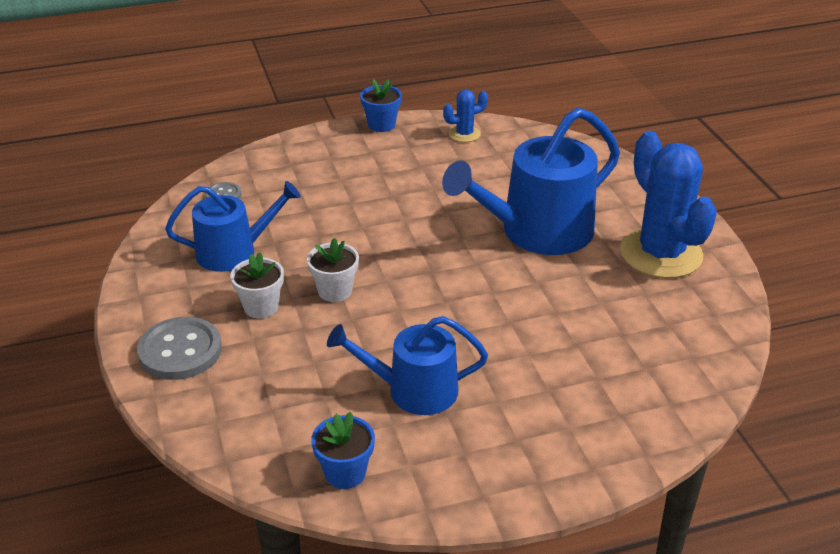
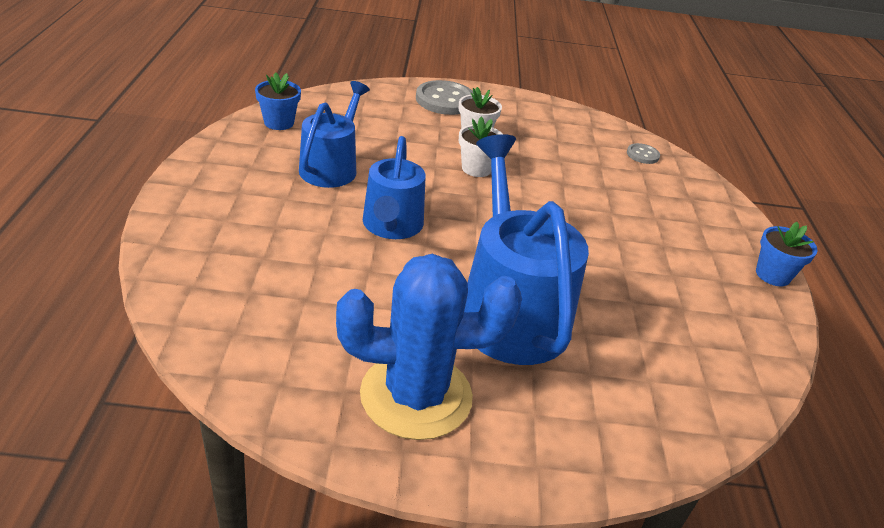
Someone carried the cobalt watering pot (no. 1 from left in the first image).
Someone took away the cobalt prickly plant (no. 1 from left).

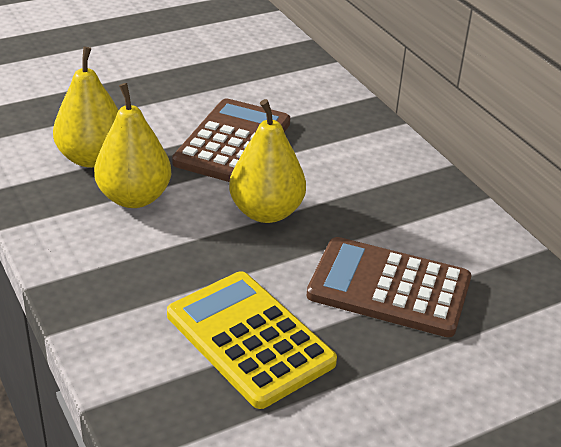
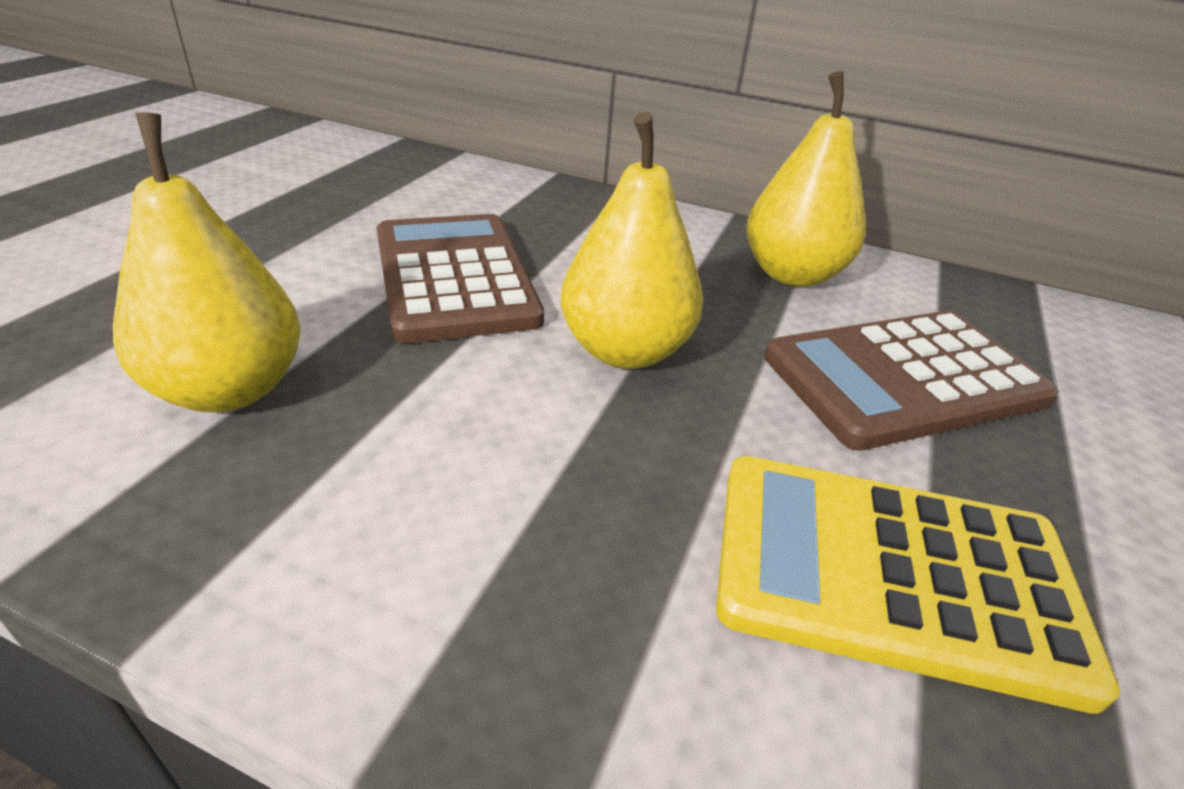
Someone carried the golden pear (no. 2 from left in the first image).

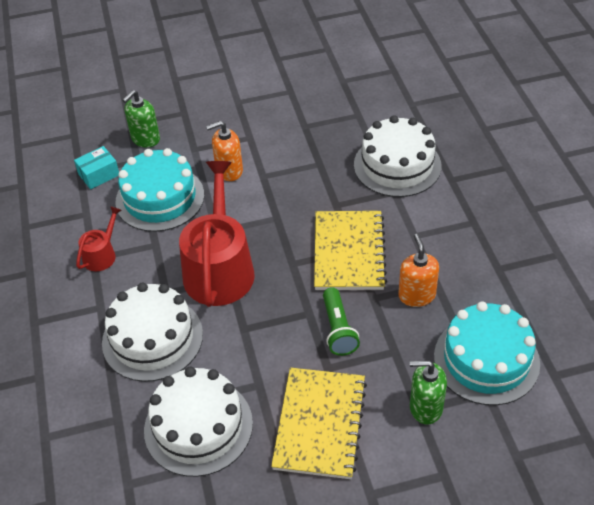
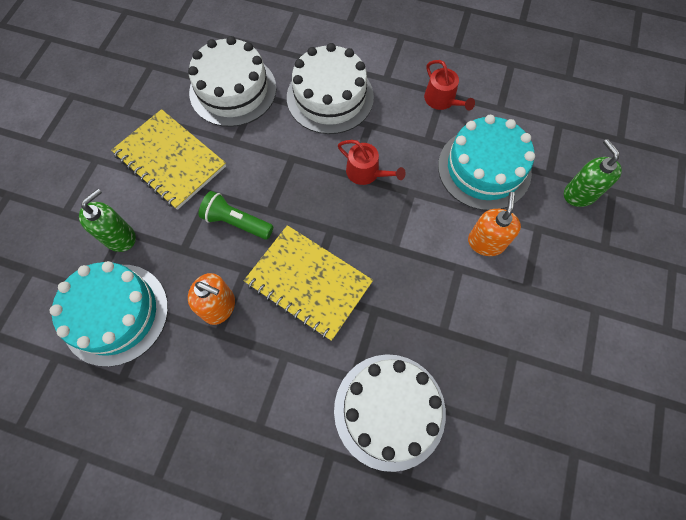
Someone scaled the scarlet watering pot (no. 2 from left in the first image) by 0.47.
Someone took away the turquoise package.

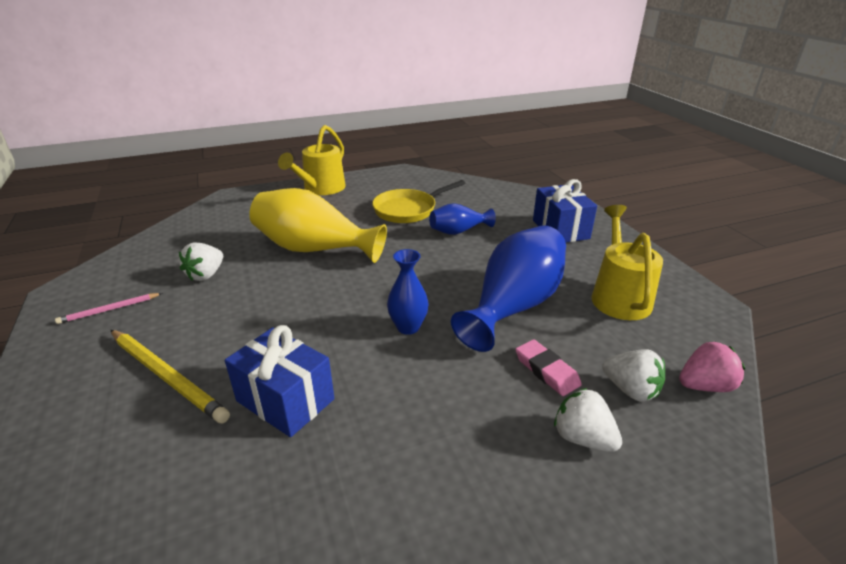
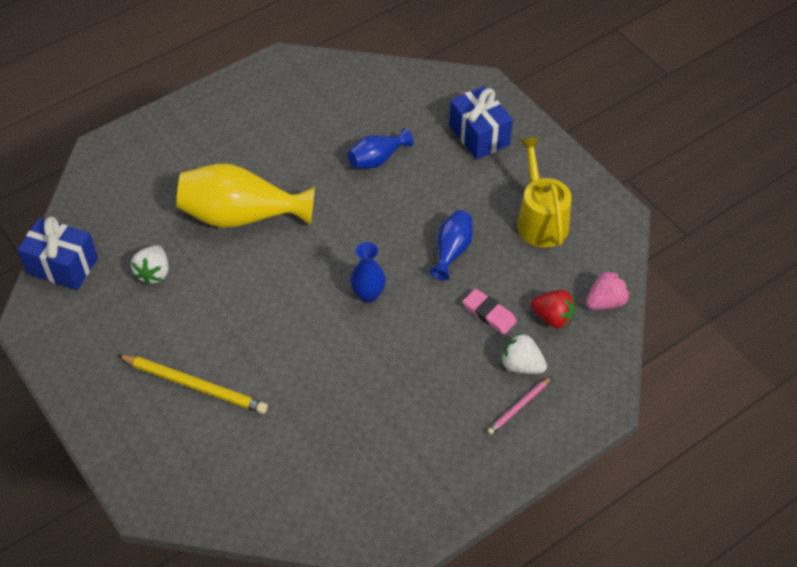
Someone carried the cobalt gift (no. 1 from left).
Someone scaled the cobalt tall vase (no. 3 from left) by 0.53.
Someone carried the pink wooden pencil.
Someone repainted the white berry (no. 3 from left), which became the scarlet berry.
Someone took away the golden watering pot (no. 1 from left).
Someone took away the golden skillet.

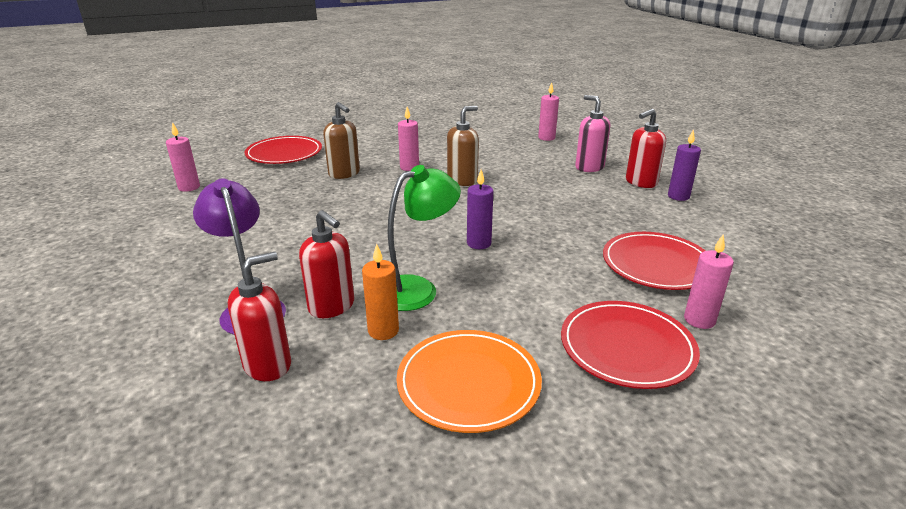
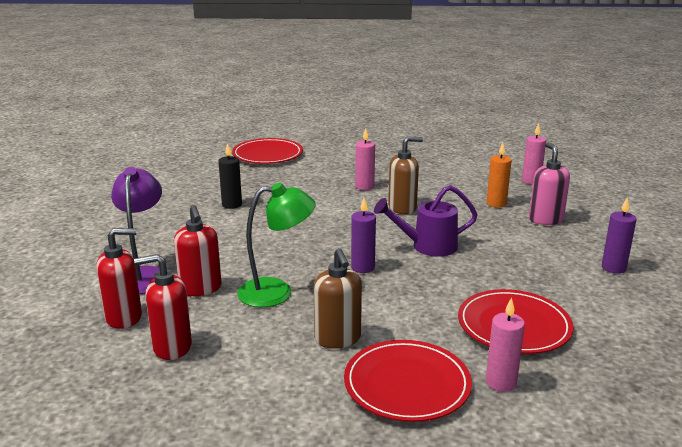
Someone carried the scarlet soap pump (no. 3 from left in the first image).
Someone put down the jet-black wax candle.
Someone carried the brown soap pump (no. 1 from left).
Someone put down the royal purple watering pot.
Someone carried the bright orange wax candle.
Someone took away the pink wax candle (no. 1 from left).
Someone took away the bright orange flat dish.

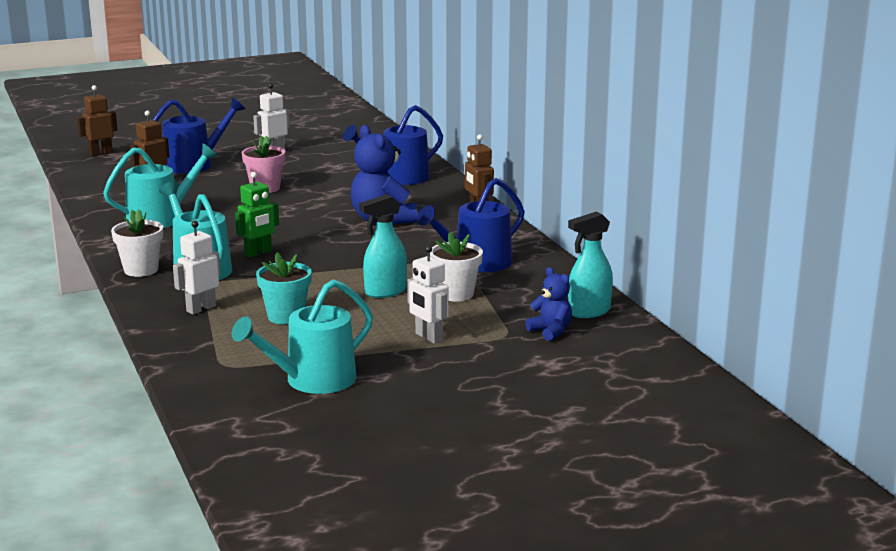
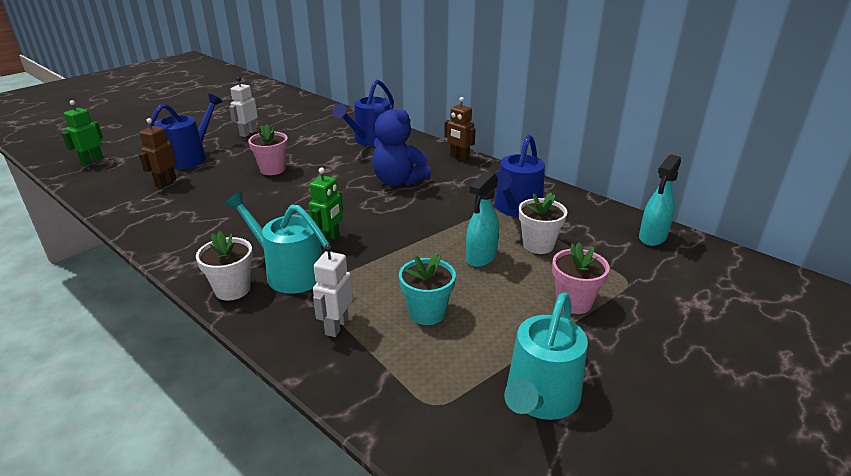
Someone repainted the brown robot figure (no. 1 from left), which became the leaf-green robot figure (no. 1 from left).
Someone swapped the white robot figure (no. 3 from left) for the pink plant pot (no. 2 from left).
Someone took away the turquoise watering pot (no. 1 from left).
Someone took away the cobalt stuffed bear (no. 2 from left).

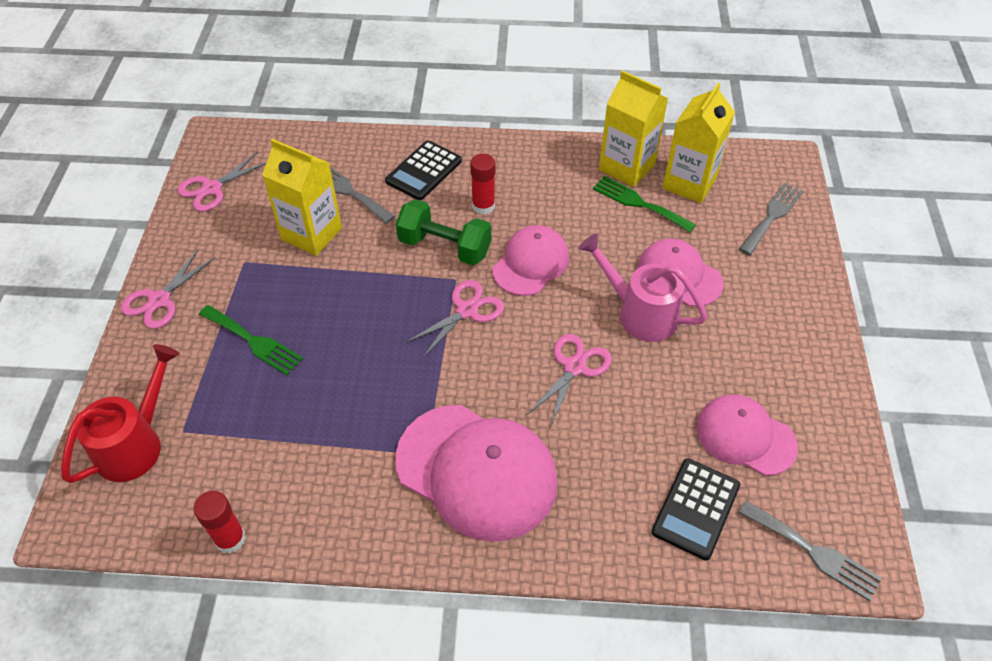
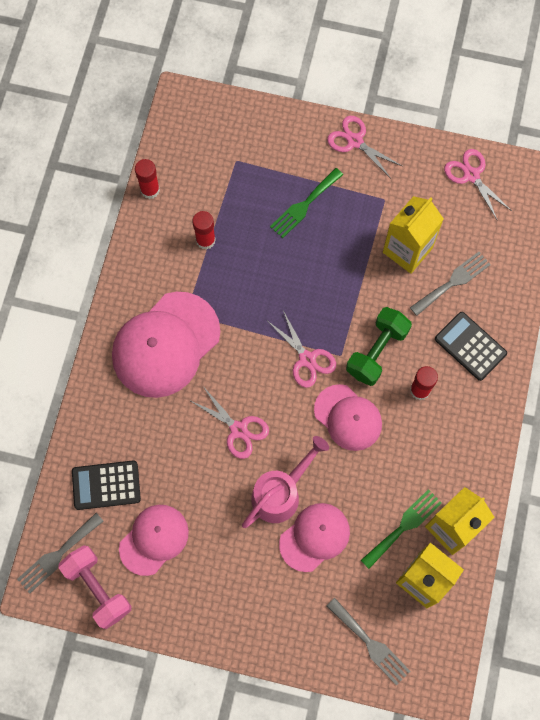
Someone put down the pink dumbbell.
Someone rotated the jet-black calculator (no. 2 from left in the first image) by 45 degrees counterclockwise.
Someone put down the scarlet glue stick (no. 2 from left).
Someone took away the scarlet watering pot.

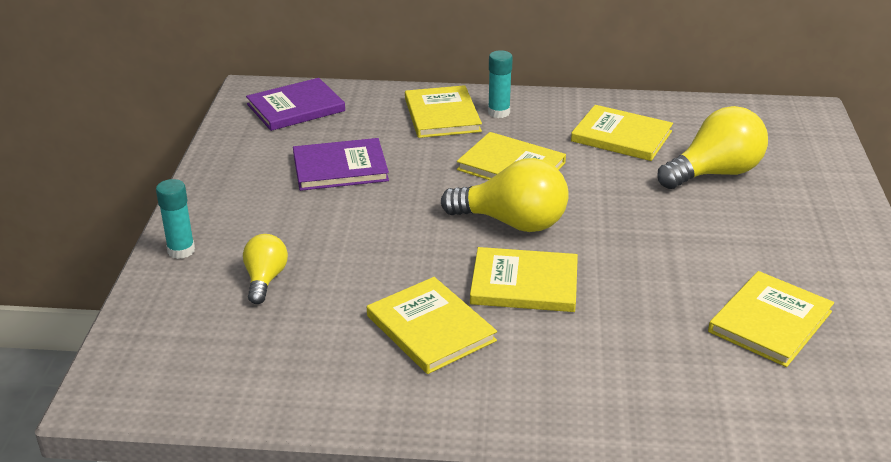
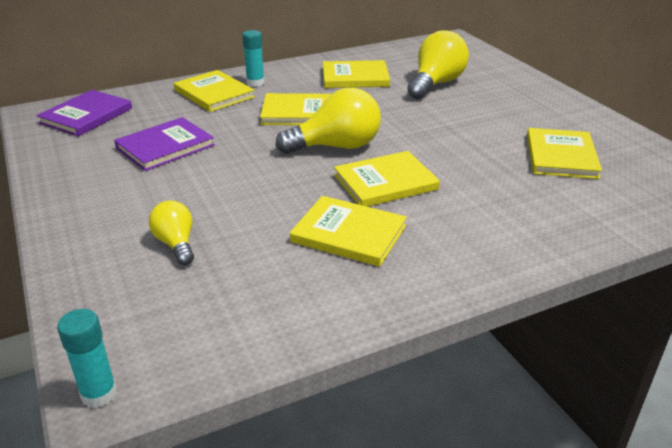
Someone carried the turquoise glue stick (no. 1 from left).

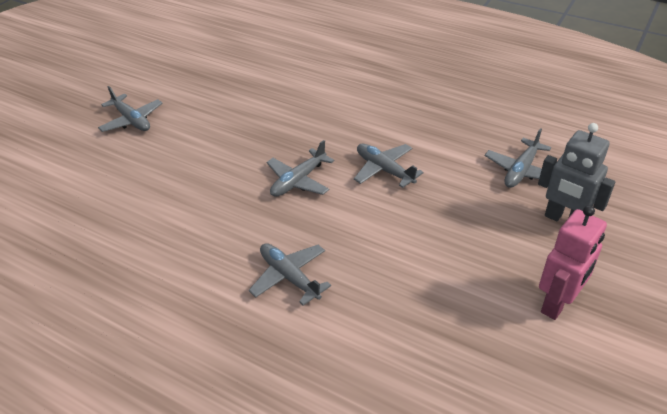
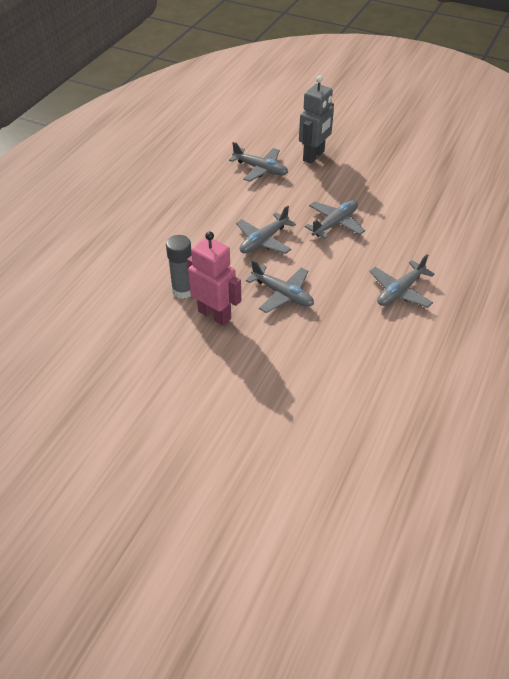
Someone put down the grey glue stick.
Someone carried the pink robot figure.
Someone carried the grey toy plane (no. 1 from left in the first image).

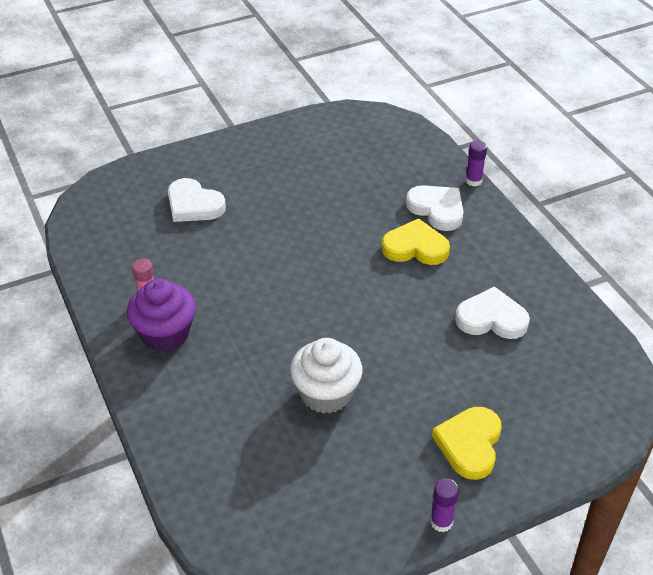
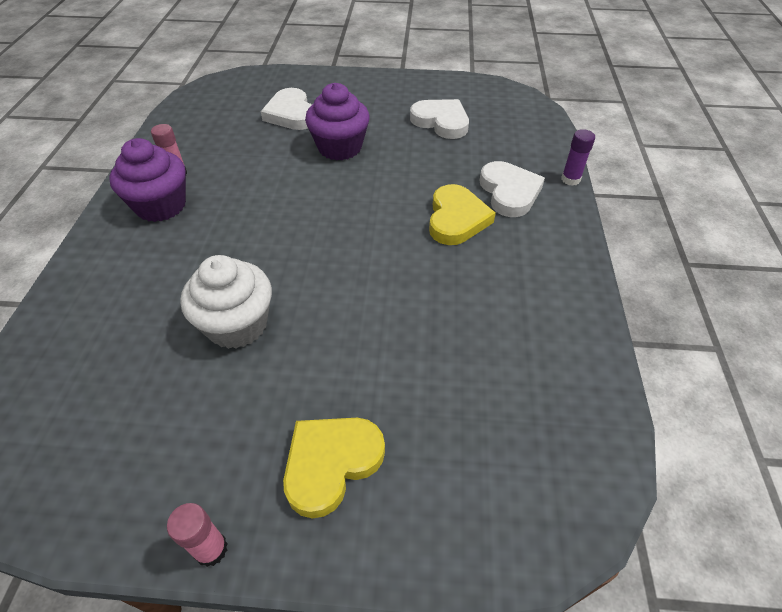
Someone repainted the royal purple glue stick (no. 1 from left), which became the pink glue stick (no. 2 from left).
Someone put down the royal purple muffin (no. 2 from left).
Someone carried the white love heart (no. 3 from left in the first image).
Someone rotated the golden love heart (no. 1 from left in the first image) by 60 degrees clockwise.

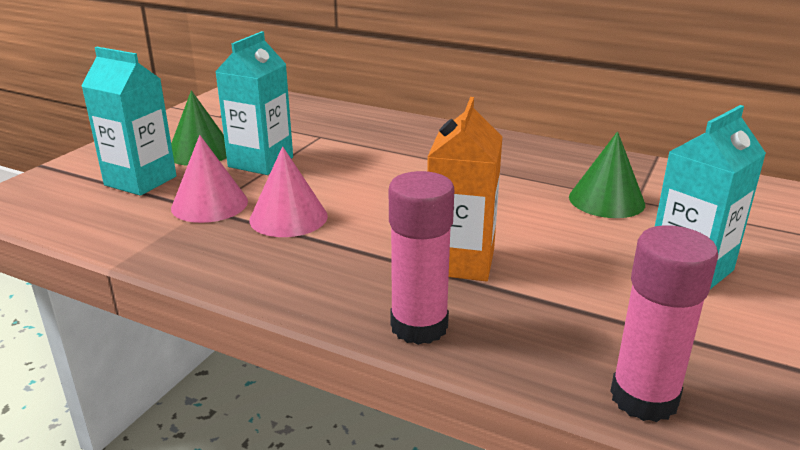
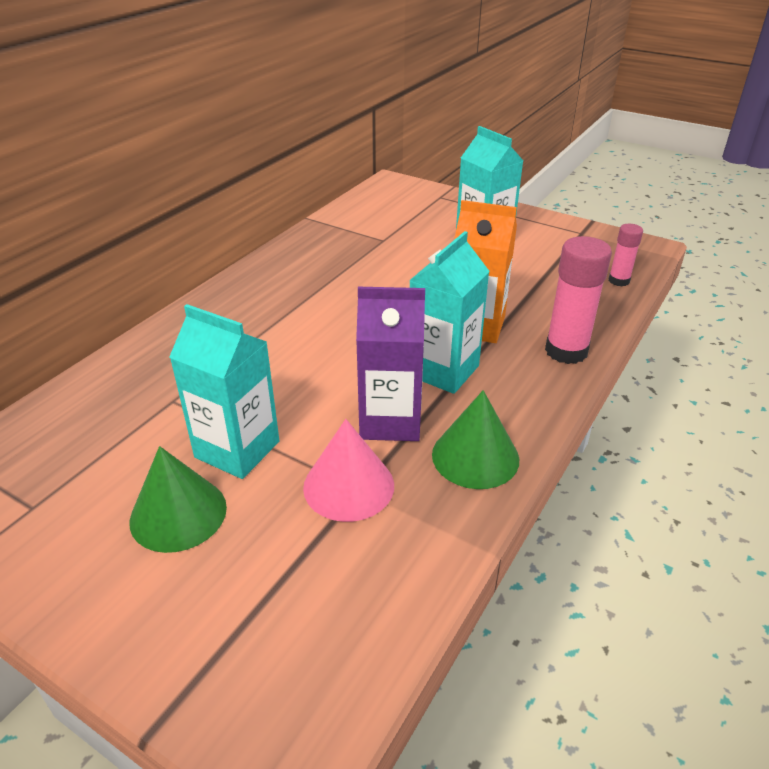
Someone swapped the pink solid cone (no. 2 from left) for the royal purple milk carton.
Someone carried the turquoise milk carton (no. 1 from left in the first image).
Someone carried the leaf-green solid cone (no. 2 from left).
Someone scaled the pink glue stick (no. 2 from left) by 0.57.

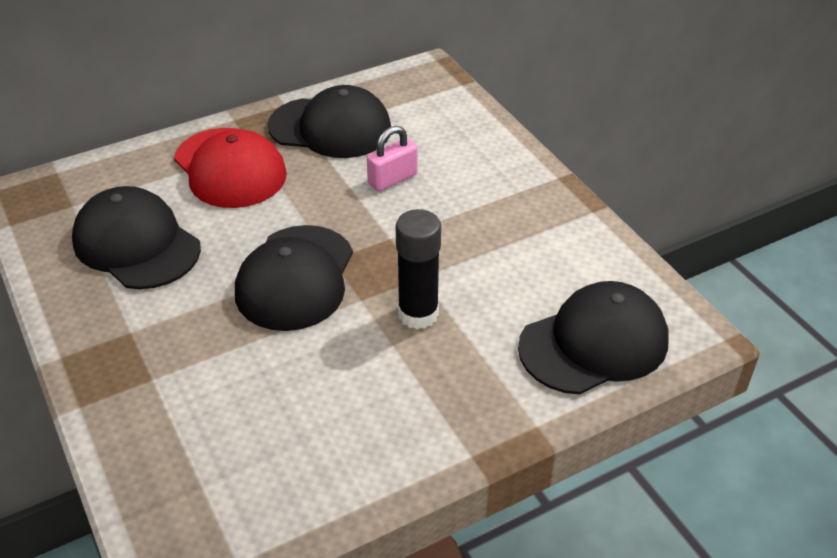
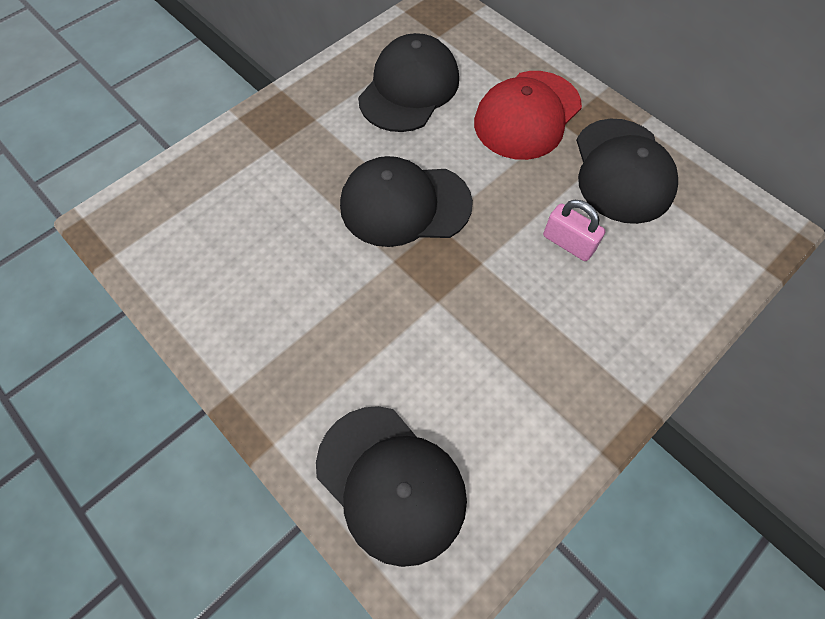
Someone took away the jet-black glue stick.

